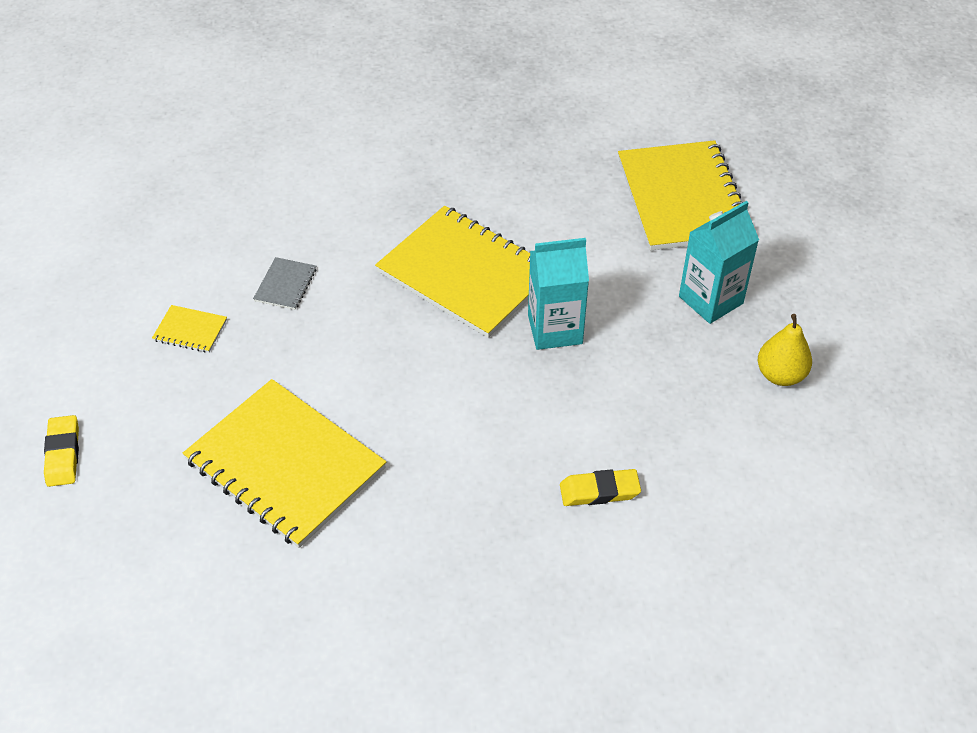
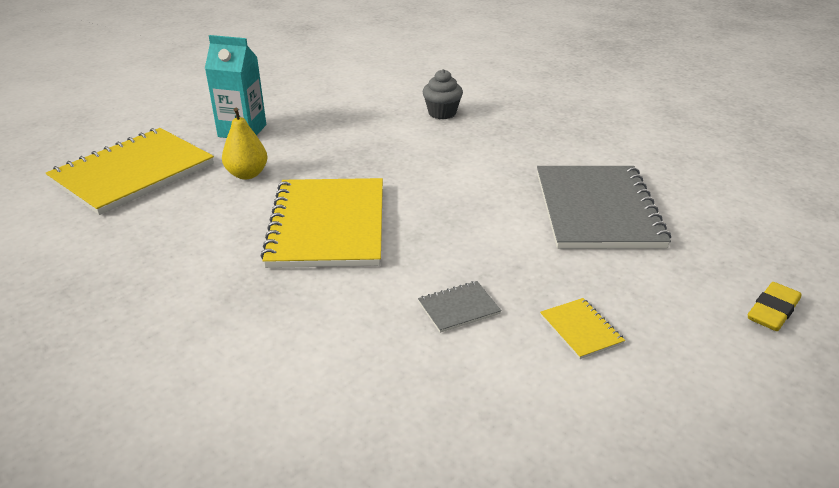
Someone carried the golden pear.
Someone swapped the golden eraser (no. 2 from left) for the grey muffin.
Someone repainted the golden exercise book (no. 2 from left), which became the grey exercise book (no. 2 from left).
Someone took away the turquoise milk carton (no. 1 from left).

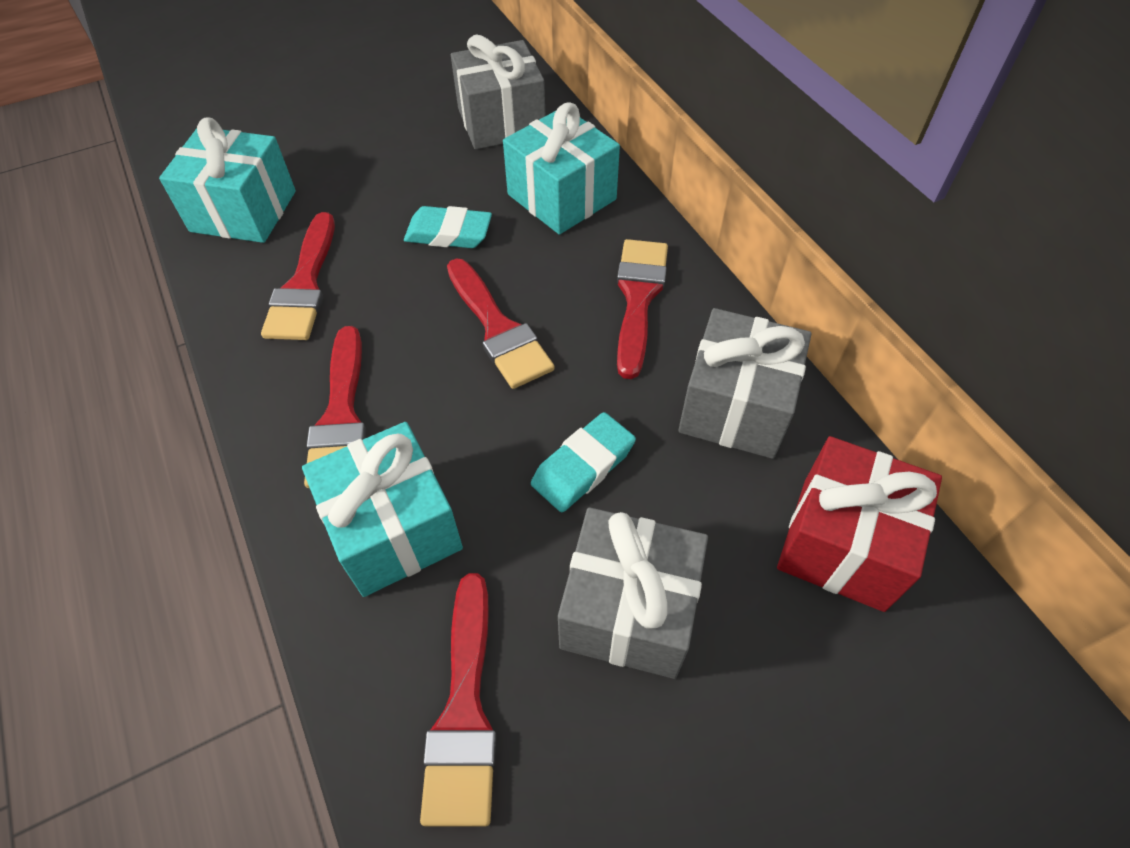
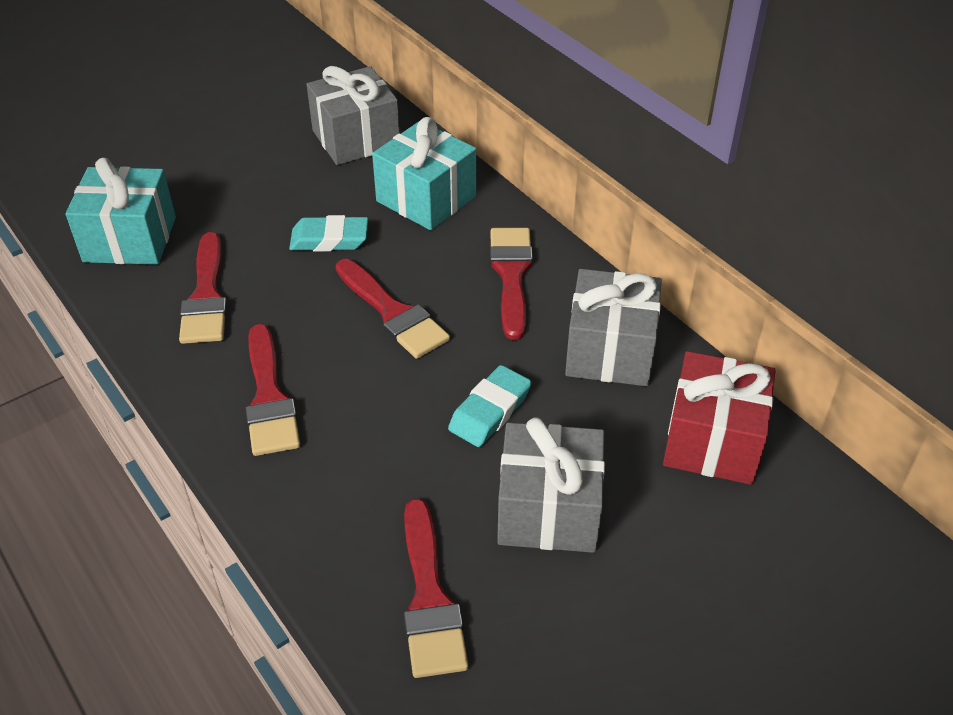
Someone took away the turquoise gift (no. 2 from left).

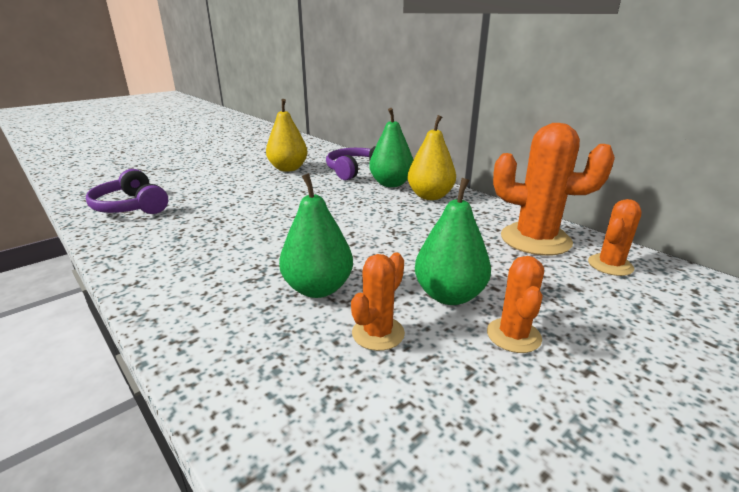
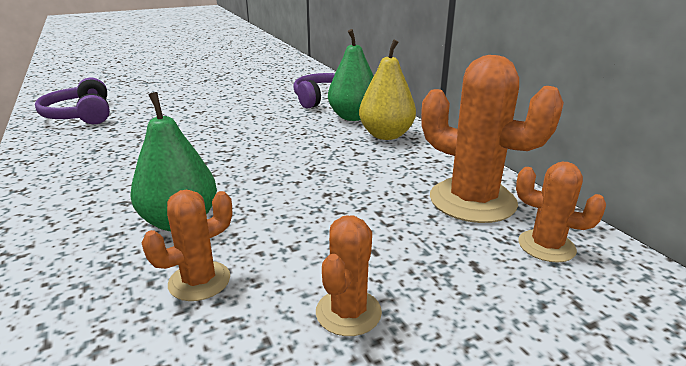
Someone rotated the bright orange prickly plant (no. 4 from left) by 60 degrees clockwise.
Someone took away the golden pear (no. 1 from left).
Someone took away the leaf-green pear (no. 3 from left).

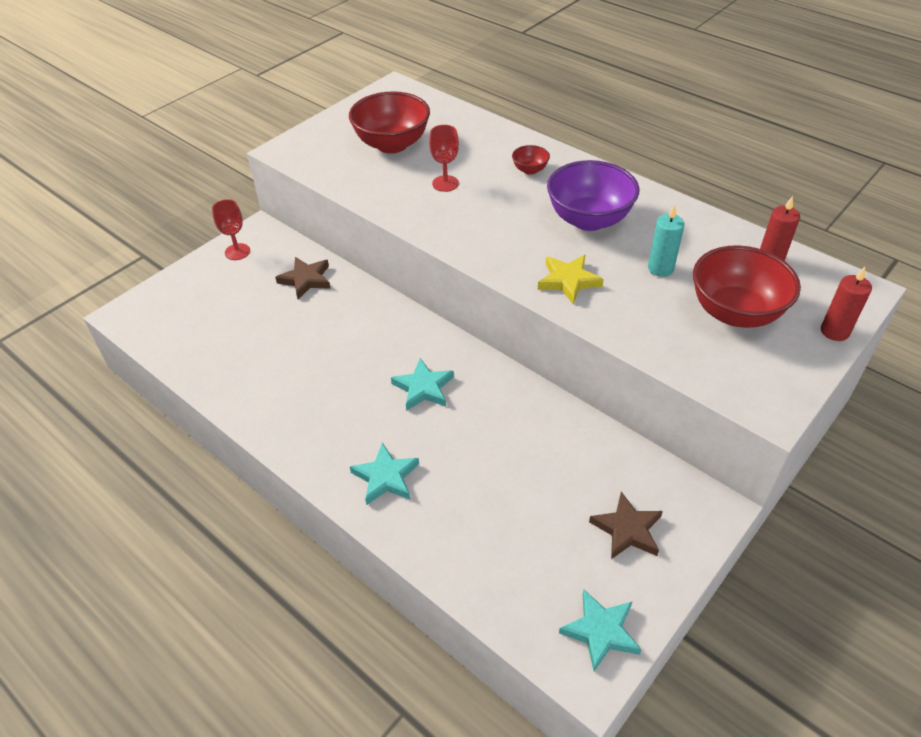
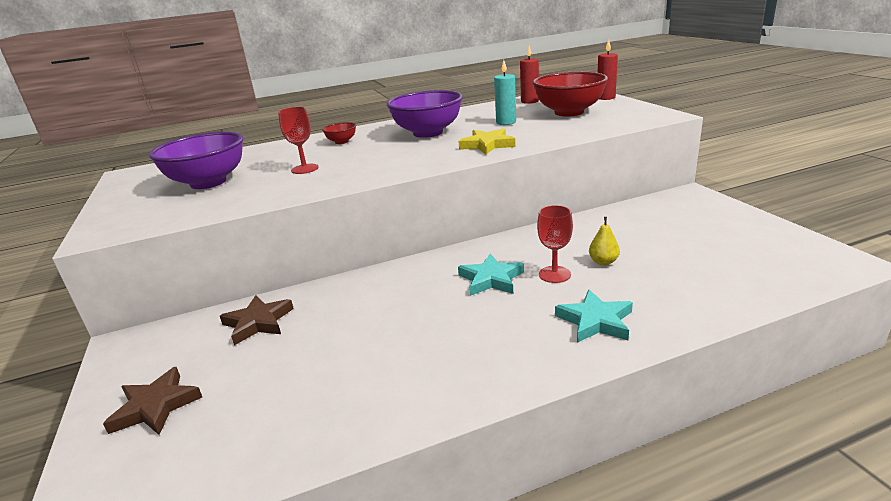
Someone carried the brown five-pointed star (no. 2 from left in the first image).
Someone repainted the scarlet bowl (no. 1 from left), which became the royal purple bowl (no. 1 from left).
Someone carried the scarlet goblet (no. 1 from left in the first image).
Someone put down the golden pear.
Someone took away the turquoise five-pointed star (no. 3 from left).

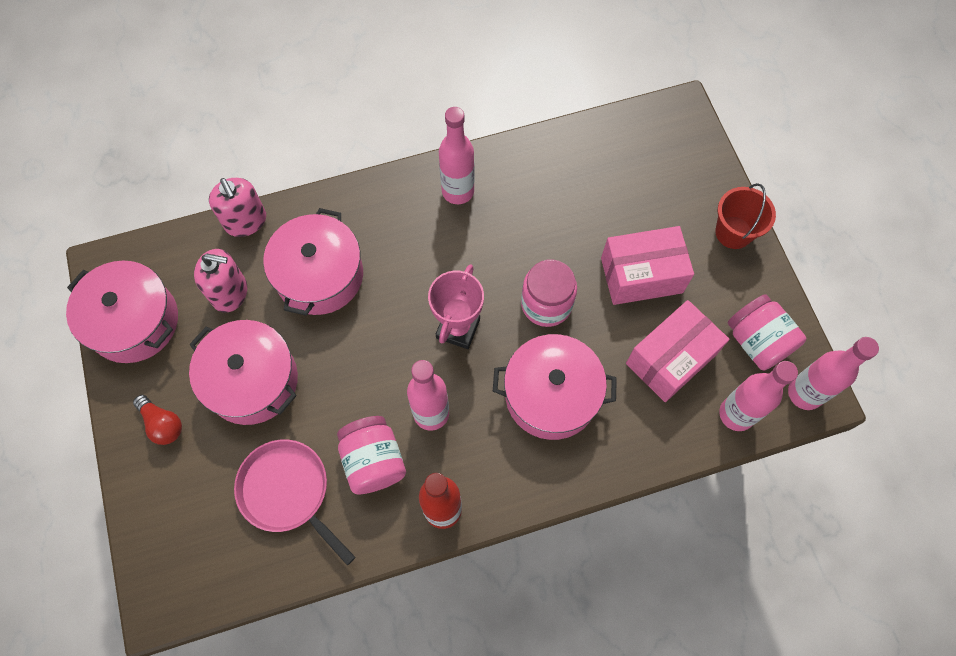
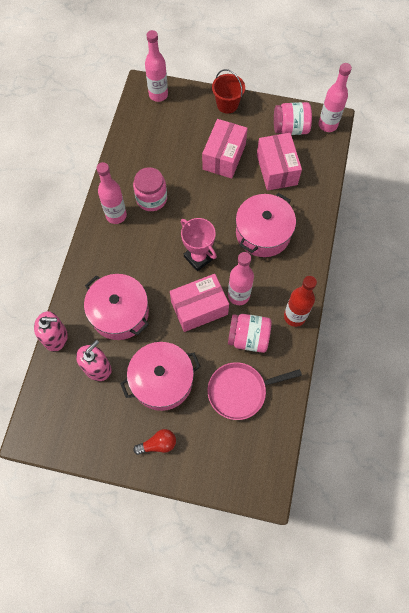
Someone carried the pink preserve jar (no. 2 from left in the first image).
Someone carried the pink bottle (no. 3 from left in the first image).
Someone put down the pink package (no. 1 from left).
Someone took away the pink stockpot (no. 1 from left).

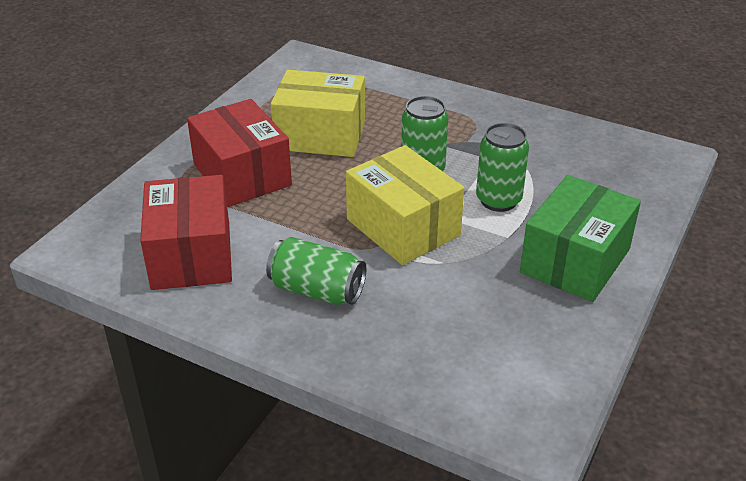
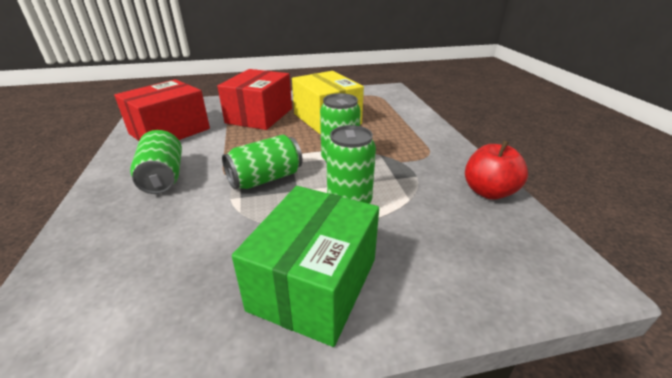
Someone swapped the golden package (no. 2 from left) for the leaf-green tin (no. 2 from left).
Someone rotated the leaf-green package by 60 degrees counterclockwise.
Someone put down the scarlet apple fruit.

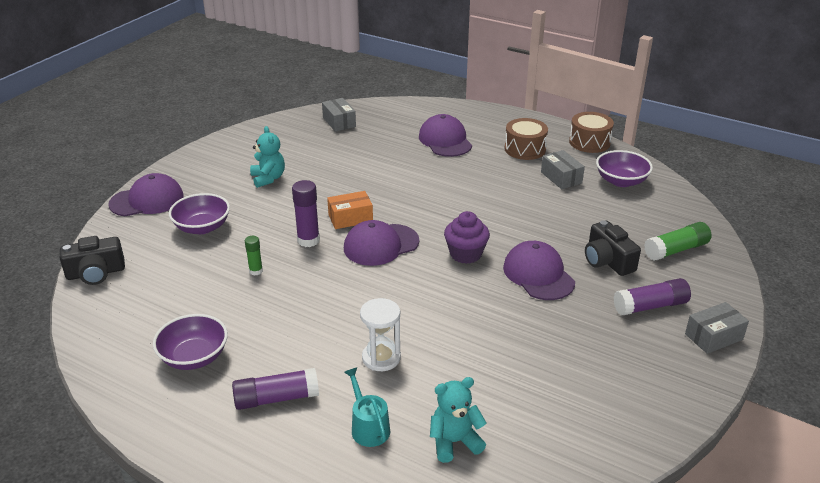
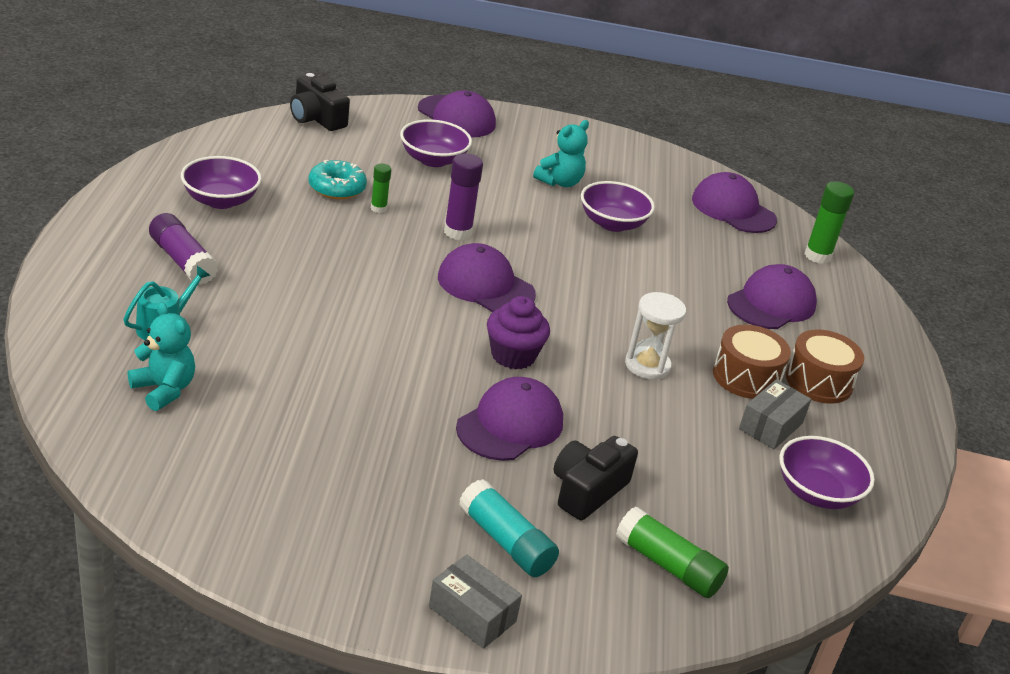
Someone put down the turquoise glazed donut.
Someone repainted the royal purple glue stick (no. 3 from left), which became the turquoise glue stick.
Someone put down the royal purple bowl (no. 3 from left).
Someone carried the white sand timer.
Someone swapped the grey package (no. 1 from left) for the royal purple baseball cap (no. 4 from left).
Someone carried the brown drum (no. 2 from left in the first image).
Someone put down the leaf-green glue stick (no. 3 from left).
Someone took away the bright orange package.

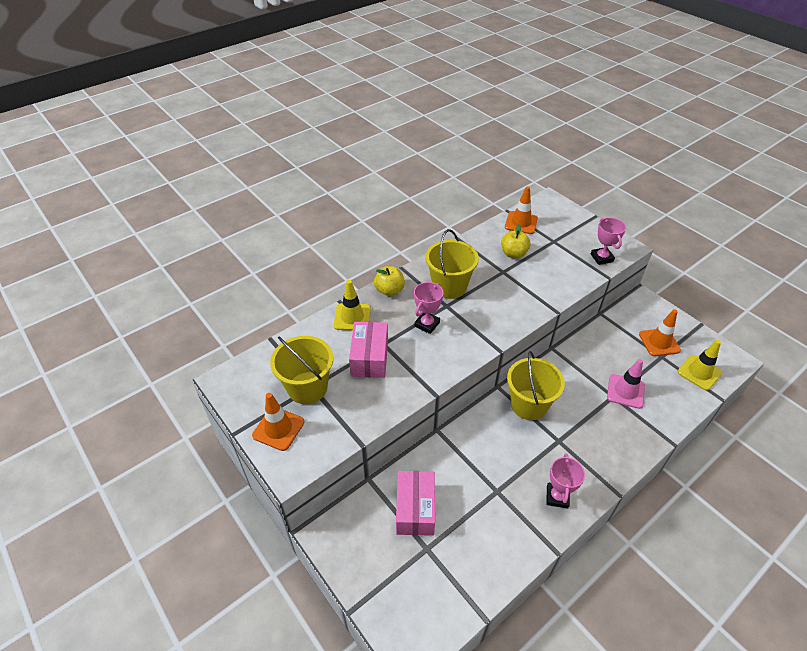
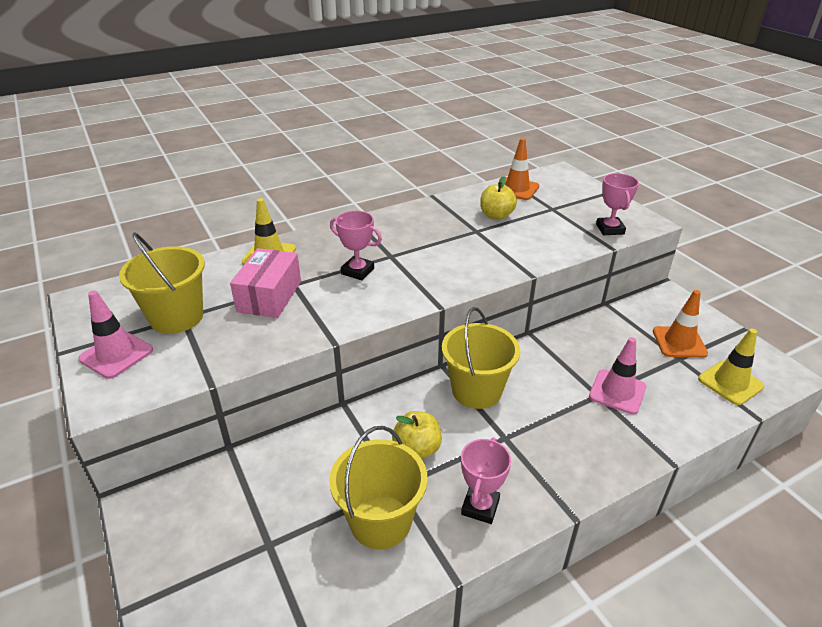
Someone repainted the bright orange safety cone (no. 1 from left), which became the pink safety cone (no. 1 from left).
Someone carried the golden pail (no. 2 from left).
Someone rotated the pink award cup (no. 1 from left) by 75 degrees clockwise.
Someone carried the golden apple fruit (no. 1 from left).
Someone took away the pink package (no. 2 from left).

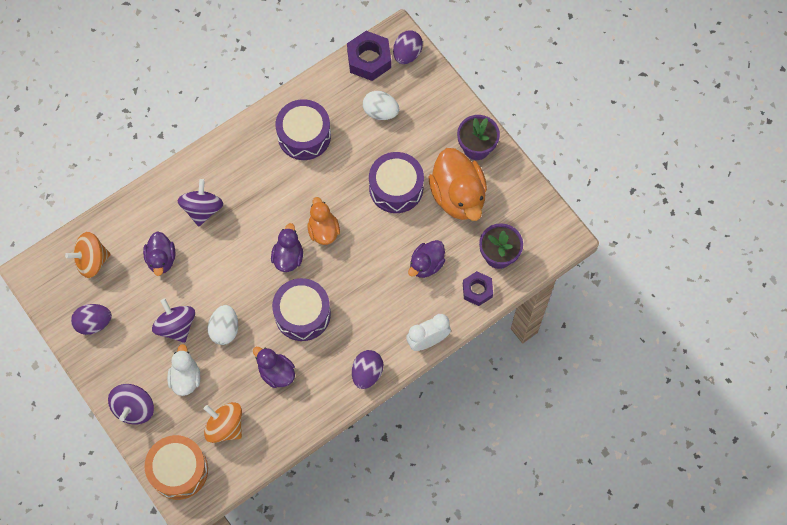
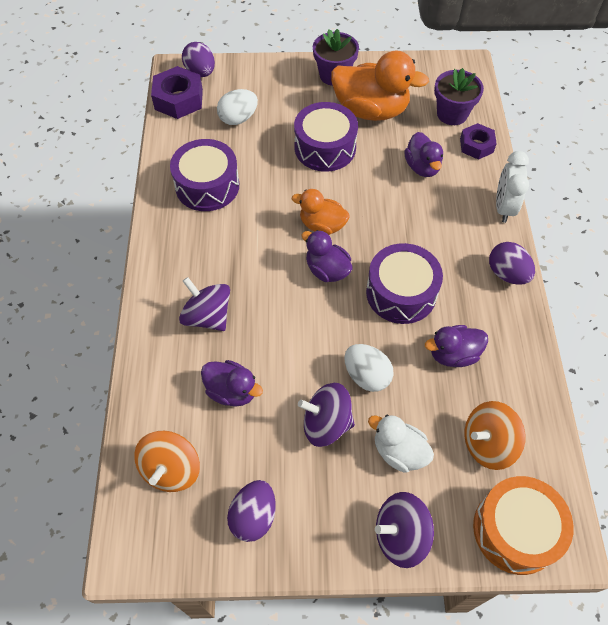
Someone rotated the royal purple spinning top (no. 1 from left in the first image) by 120 degrees clockwise.

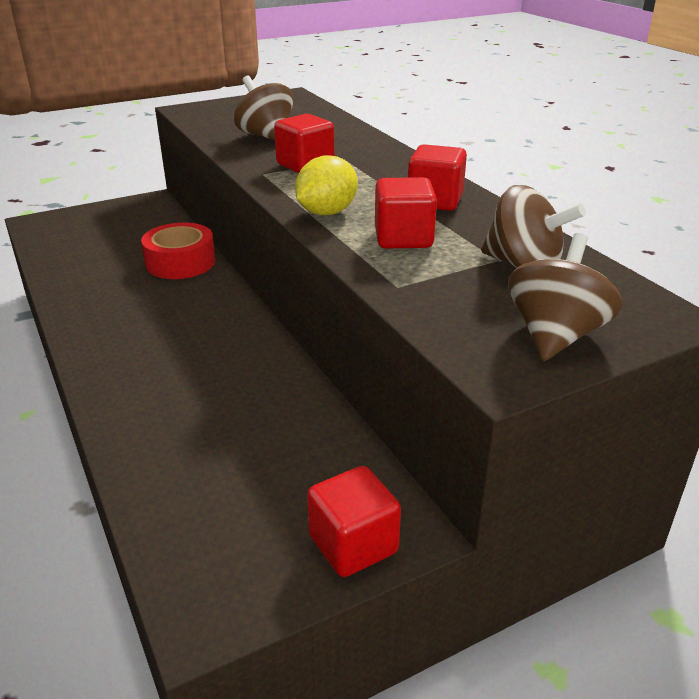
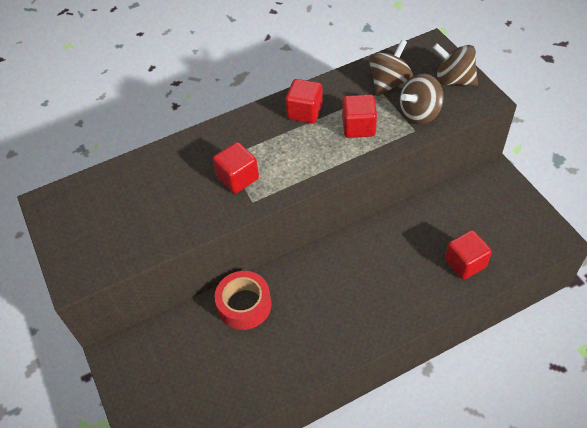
Someone carried the brown spinning top (no. 1 from left in the first image).
Someone carried the scarlet cube (no. 2 from left in the first image).
Someone took away the golden lemon.

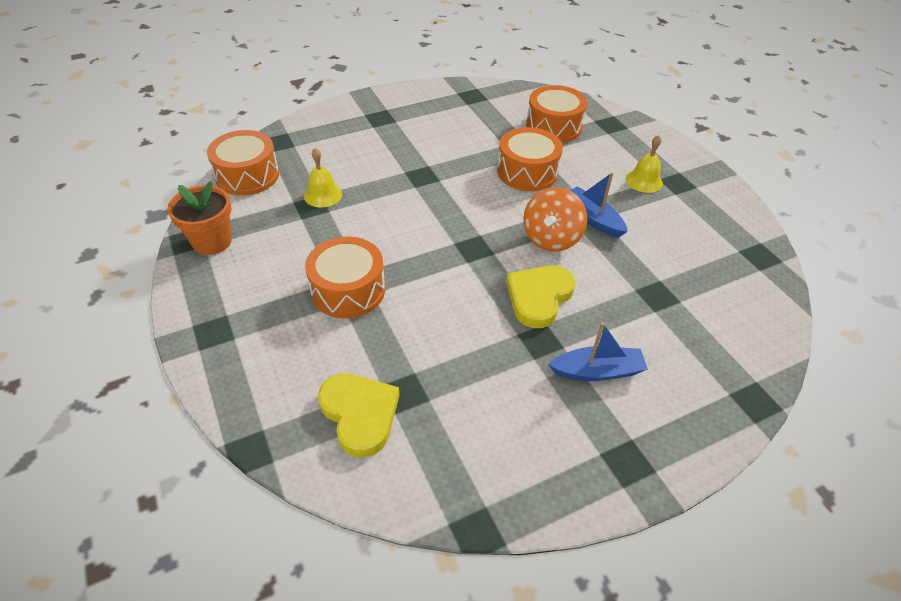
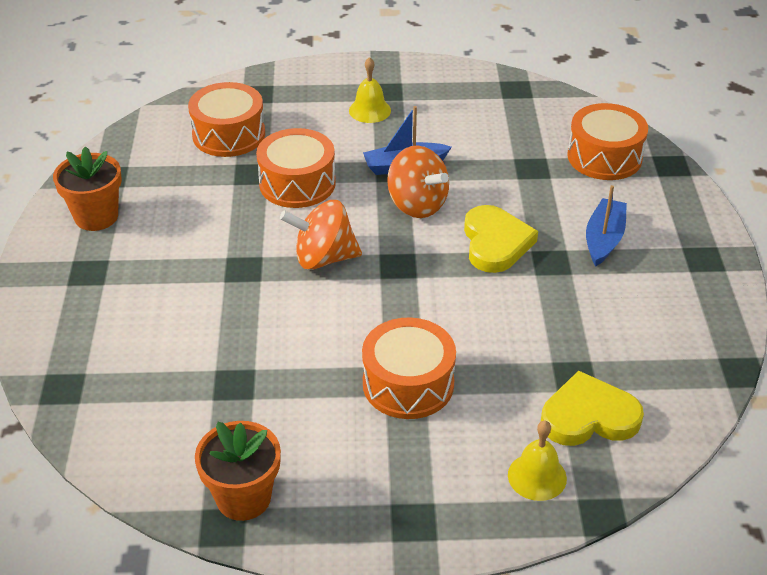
Someone put down the bright orange plant pot (no. 1 from left).
Someone put down the bright orange spinning top (no. 1 from left).
Someone rotated the golden love heart (no. 2 from left in the first image) by 150 degrees counterclockwise.
Someone carried the golden bell (no. 1 from left in the first image).
Someone carried the bright orange drum (no. 1 from left in the first image).

